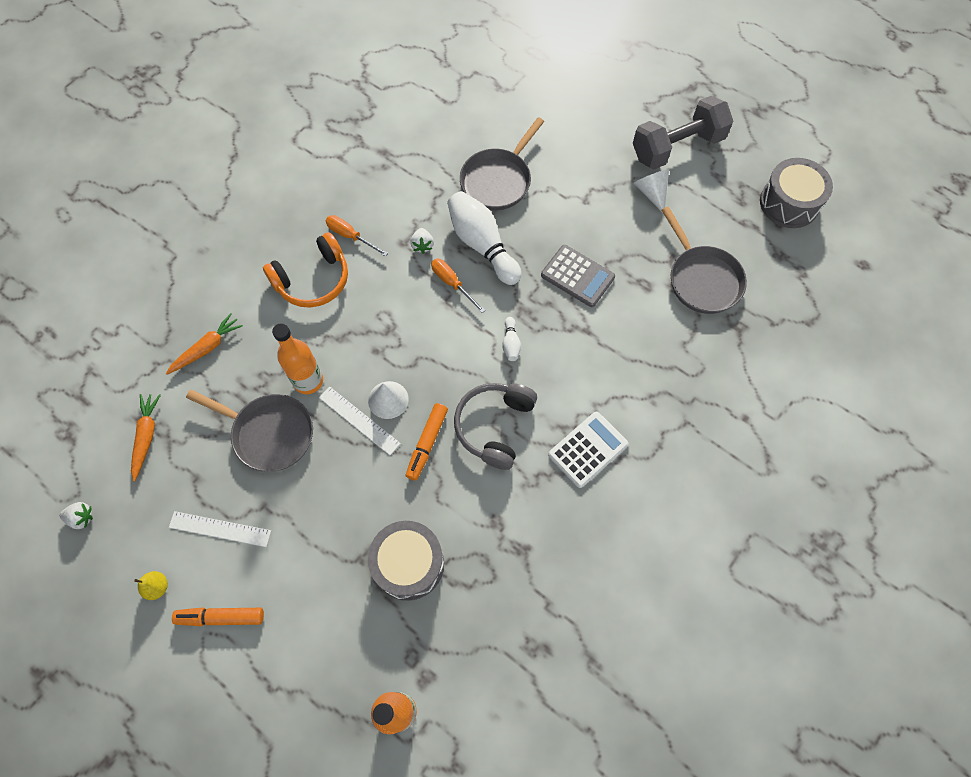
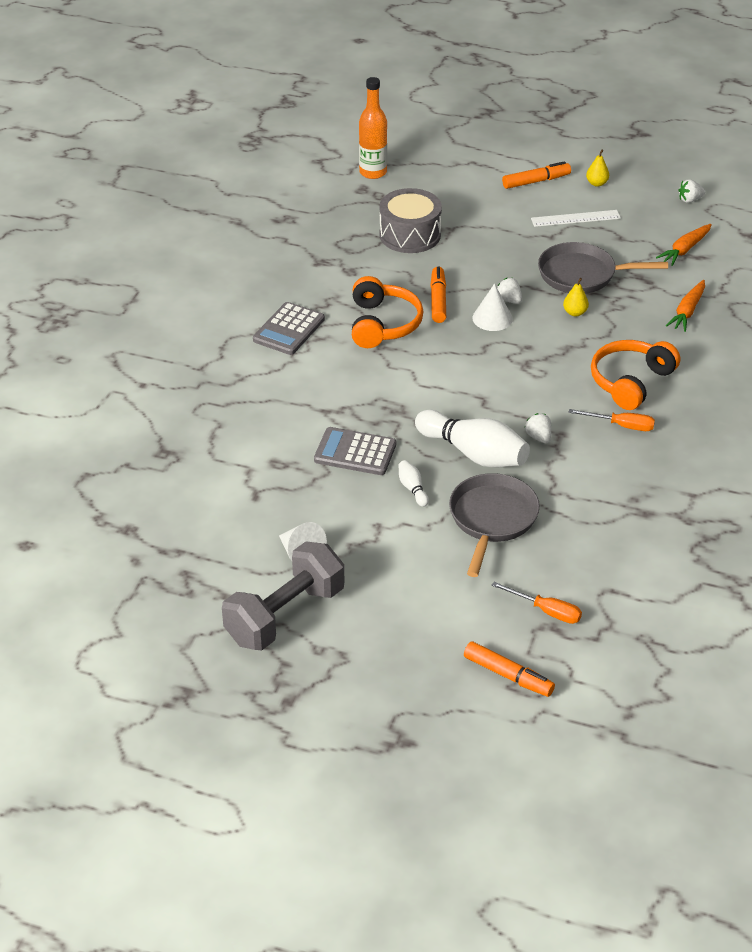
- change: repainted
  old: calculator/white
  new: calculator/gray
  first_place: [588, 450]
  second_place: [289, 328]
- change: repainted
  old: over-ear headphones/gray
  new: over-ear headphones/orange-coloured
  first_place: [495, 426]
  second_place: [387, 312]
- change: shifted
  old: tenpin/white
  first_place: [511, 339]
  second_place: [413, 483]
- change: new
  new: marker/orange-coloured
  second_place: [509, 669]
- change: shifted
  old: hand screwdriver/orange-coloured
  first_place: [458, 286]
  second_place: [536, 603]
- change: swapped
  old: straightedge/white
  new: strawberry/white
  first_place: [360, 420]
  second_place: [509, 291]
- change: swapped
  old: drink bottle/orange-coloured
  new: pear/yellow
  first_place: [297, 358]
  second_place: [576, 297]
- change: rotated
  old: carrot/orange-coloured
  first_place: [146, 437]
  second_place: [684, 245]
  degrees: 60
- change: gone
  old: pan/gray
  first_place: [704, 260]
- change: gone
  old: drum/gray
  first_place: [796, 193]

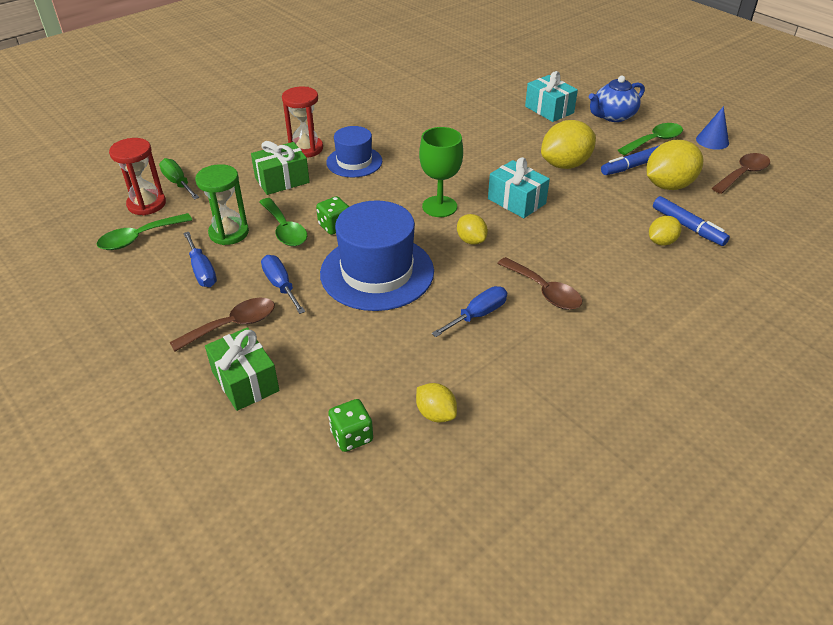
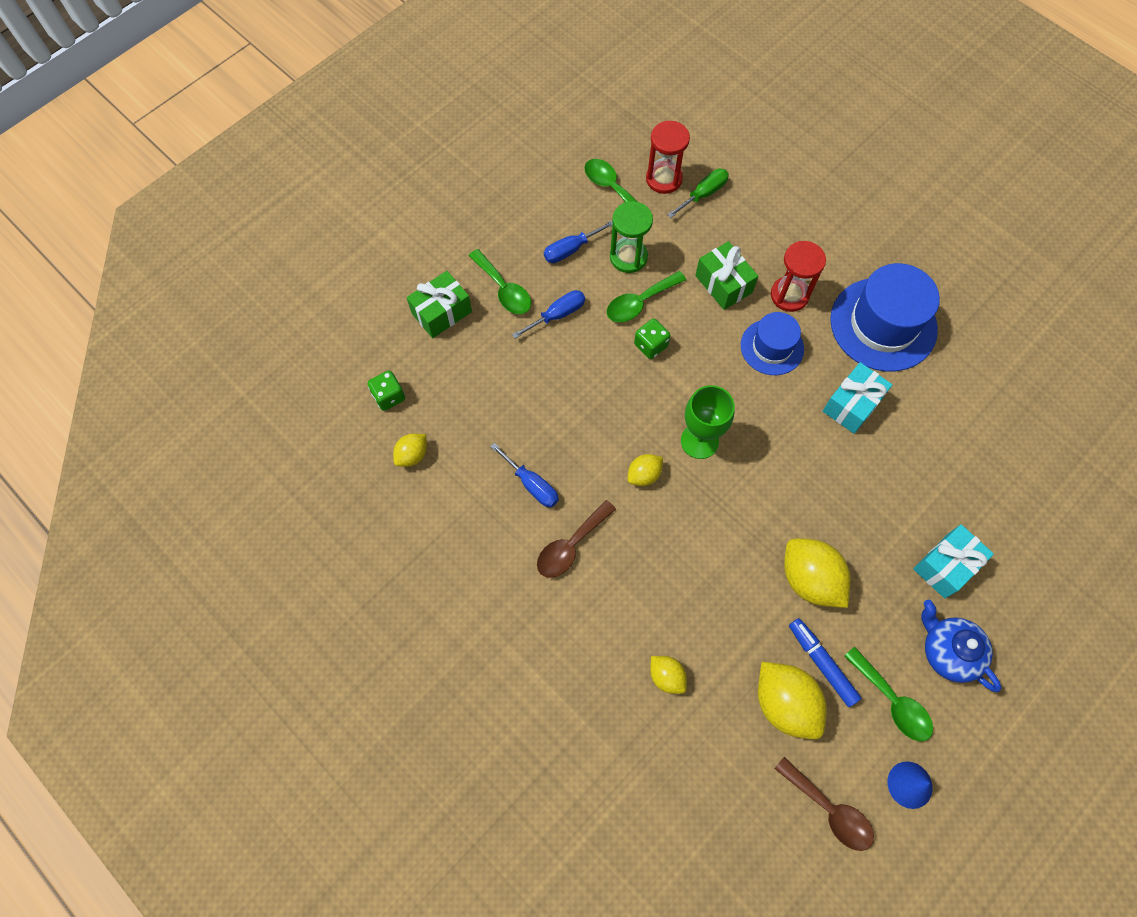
- change: repainted
  old: teaspoon/brown
  new: teaspoon/emerald
  first_place: [222, 325]
  second_place: [499, 281]
- change: shifted
  old: wrapped gift/teal
  first_place: [519, 187]
  second_place: [858, 398]
- change: shifted
  old: top hat/royal blue
  first_place: [377, 255]
  second_place: [885, 317]
- change: gone
  old: marker/royal blue
  first_place: [691, 221]

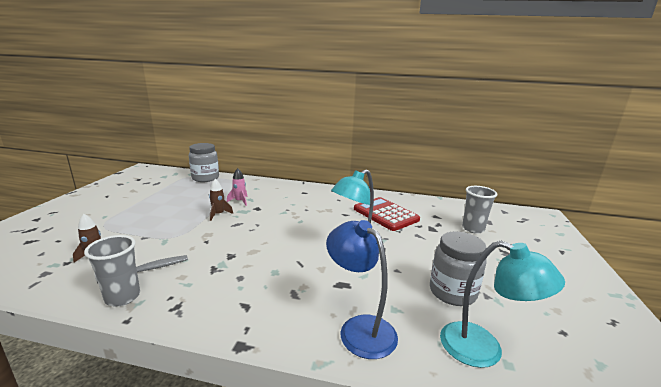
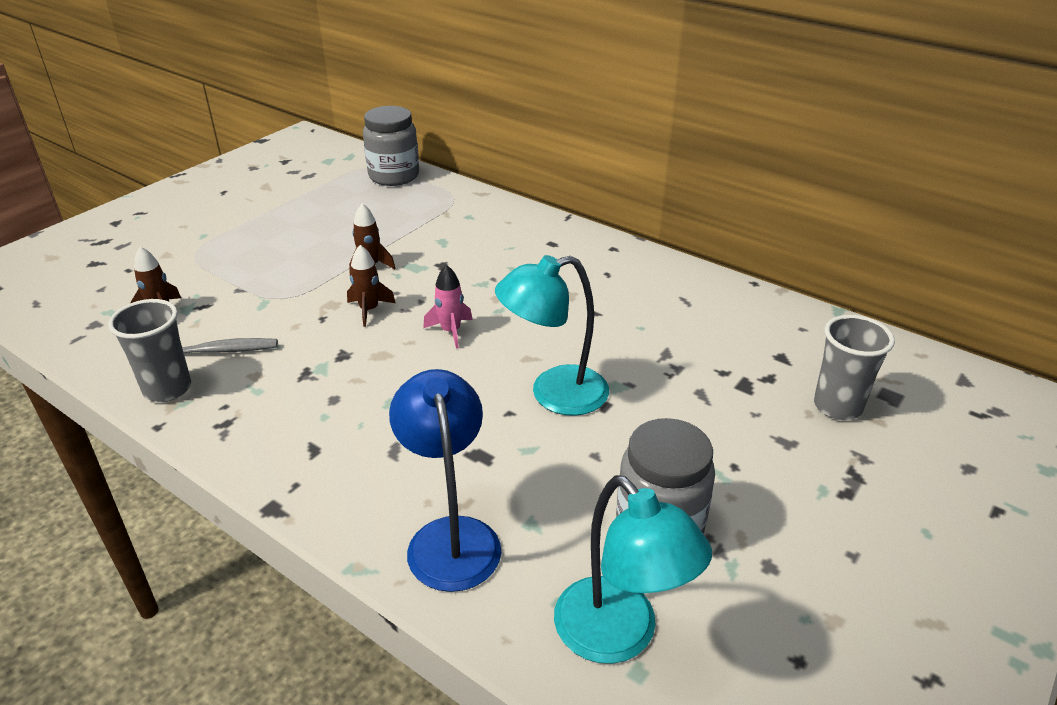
- change: new
  new: rocket/brown
  second_place: [371, 286]
- change: shifted
  old: rocket/rose-pink
  first_place: [237, 187]
  second_place: [448, 307]
- change: gone
  old: calculator/crimson
  first_place: [387, 214]

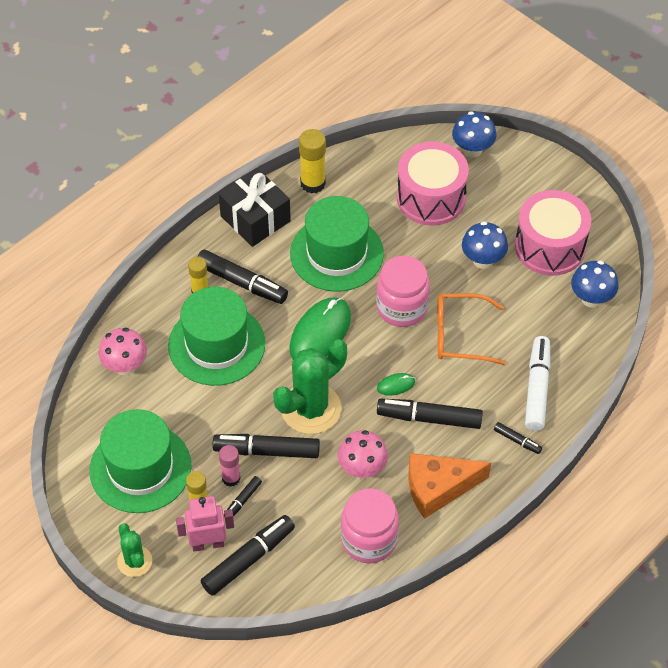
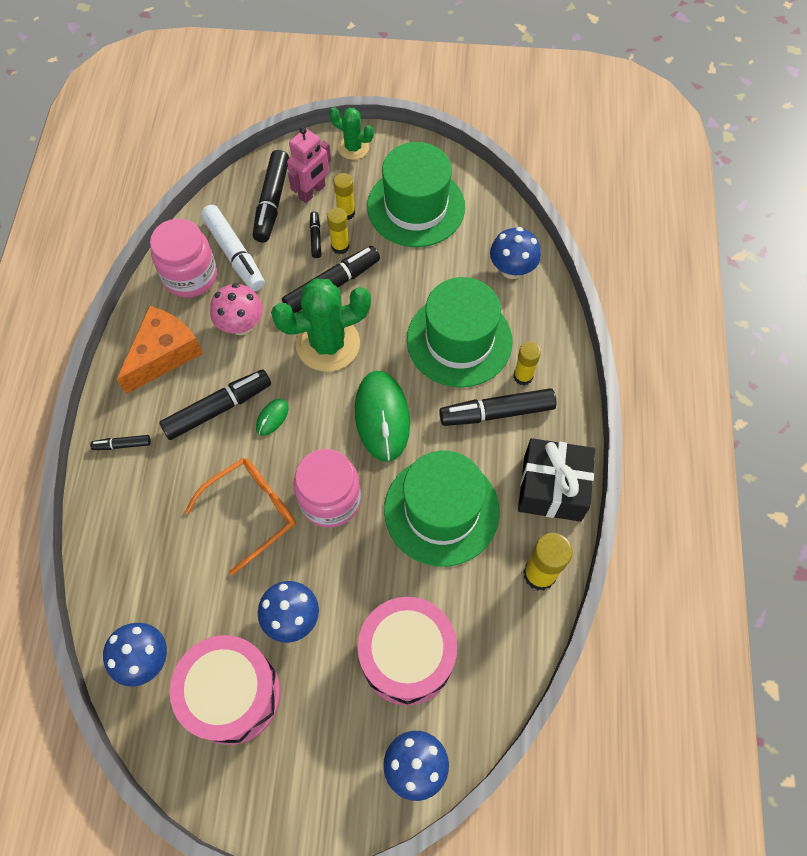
- change: shifted
  old: marker/white
  first_place: [537, 383]
  second_place: [233, 248]
- change: rotated
  old: prickly plant/emerald
  first_place: [310, 386]
  second_place: [321, 325]
  degrees: 60
- change: repainted
  old: stick of glue/rose-pink
  new: stick of glue/yellow
  first_place: [230, 466]
  second_place: [338, 231]
- change: repainted
  old: mushroom/rose-pink
  new: mushroom/royal blue
  first_place: [123, 351]
  second_place: [515, 253]

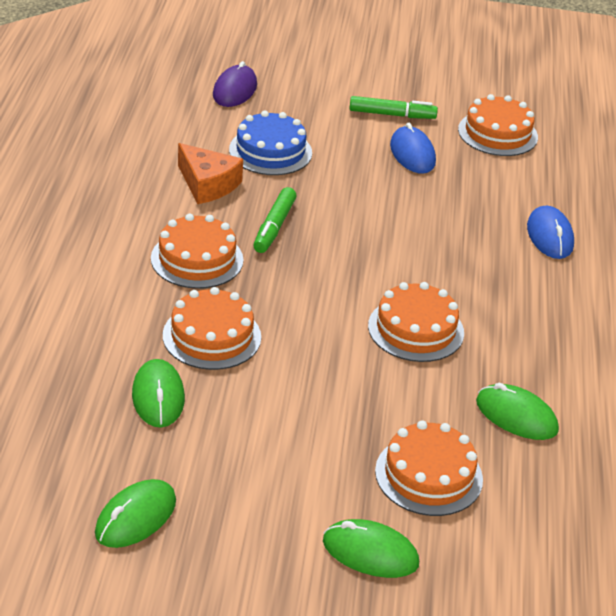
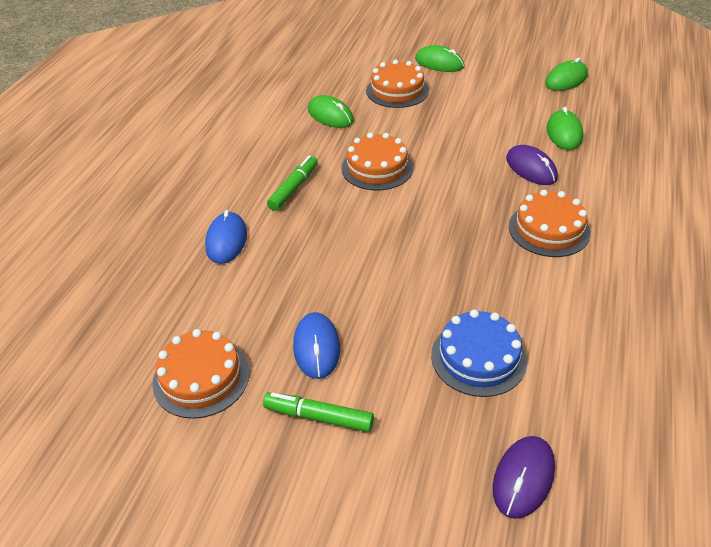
- change: shifted
  old: marker/emerald
  first_place: [275, 220]
  second_place: [292, 183]
- change: swapped
  old: layer cake/orange-coloured
  new: PC mouse/purple
  first_place: [212, 328]
  second_place: [532, 165]
- change: gone
  old: piece of cheese/orange-coloured
  first_place: [210, 173]

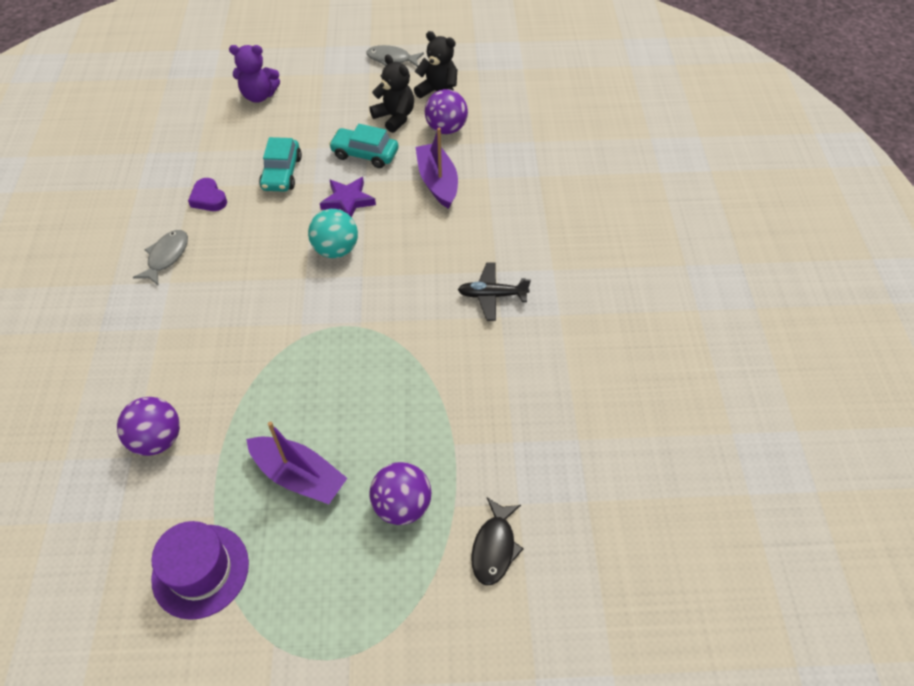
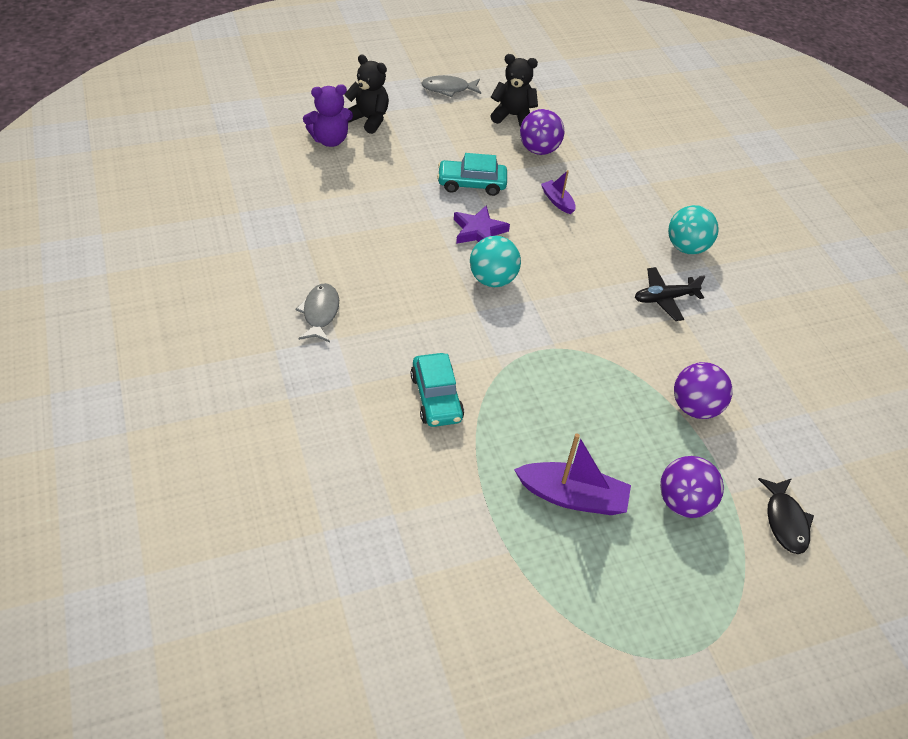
- change: shifted
  old: stuffed bear/jet-black
  first_place: [392, 93]
  second_place: [366, 94]
- change: shifted
  old: toy car/teal
  first_place: [280, 164]
  second_place: [437, 390]
- change: scaled
  old: toy boat/purple
  first_place: [437, 168]
  second_place: [558, 192]
  factor: 0.55
- change: new
  new: ball/teal
  second_place: [693, 229]
- change: shifted
  old: ball/purple
  first_place: [148, 426]
  second_place: [703, 390]
- change: gone
  old: top hat/purple
  first_place: [200, 570]
- change: gone
  old: heart shape/purple
  first_place: [207, 194]

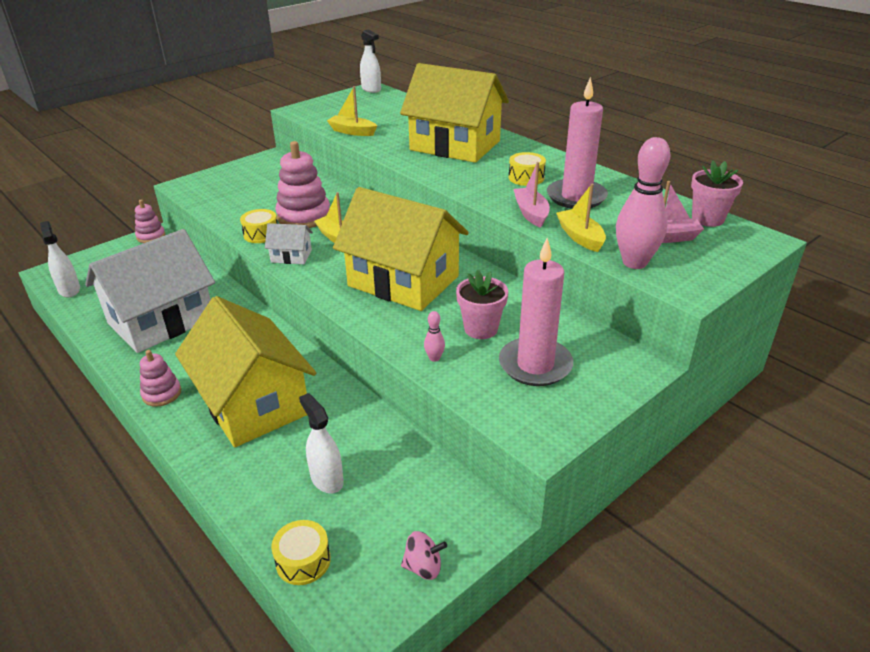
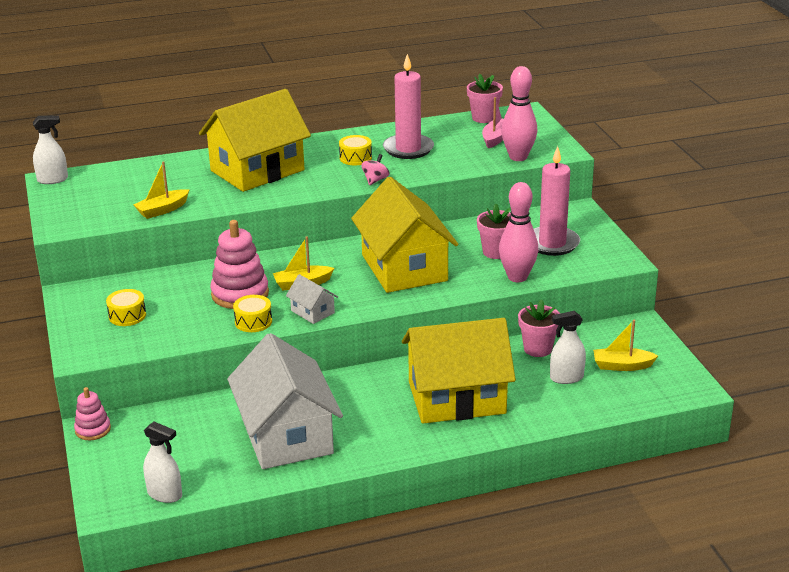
- change: shifted
  old: drum/yellow
  first_place: [301, 552]
  second_place: [126, 307]
- change: rotated
  old: sprayer/white
  first_place: [60, 259]
  second_place: [162, 462]
  degrees: -150
- change: rotated
  old: toy house/white
  first_place: [289, 243]
  second_place: [312, 299]
  degrees: -75
- change: rotated
  old: toy house/yellow
  first_place: [401, 249]
  second_place: [404, 235]
  degrees: -75
- change: shifted
  old: whirligig/rose-pink
  first_place: [424, 555]
  second_place: [375, 169]
- change: scaled
  old: tenpin/rose-pink
  first_place: [434, 336]
  second_place: [518, 232]
  factor: 2.37
- change: new
  new: plant pot/rose-pink
  second_place: [539, 328]
- change: shifted
  old: toy boat/yellow
  first_place: [581, 218]
  second_place: [625, 345]
- change: gone
  old: ring stacker/rose-pink
  first_place: [160, 378]
- change: gone
  old: toy boat/rose-pink
  first_place: [532, 195]

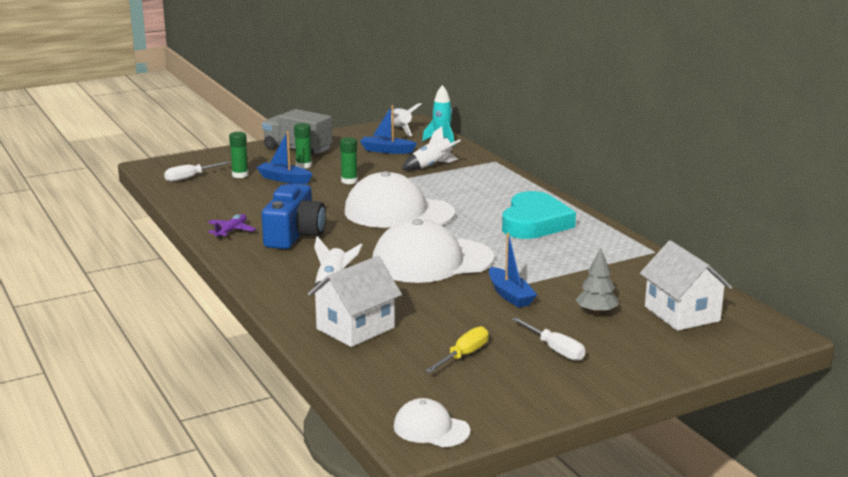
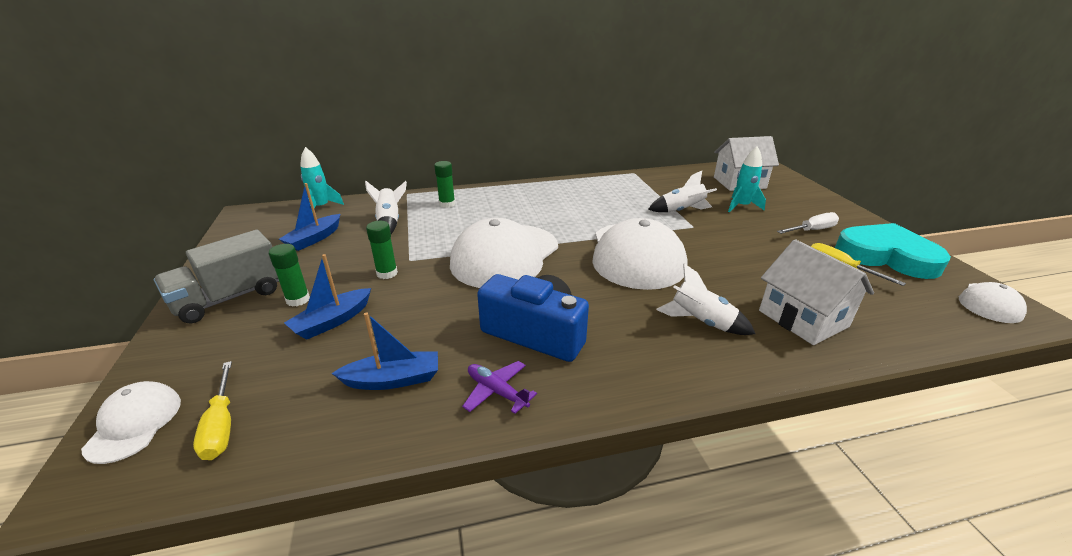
- change: new
  new: baseball cap/white
  second_place: [131, 422]
- change: repainted
  old: hand screwdriver/white
  new: hand screwdriver/yellow
  first_place: [197, 171]
  second_place: [212, 410]
- change: shifted
  old: toy boat/royal blue
  first_place: [513, 270]
  second_place: [385, 351]
- change: shifted
  old: stick of glue/emerald
  first_place: [239, 155]
  second_place: [444, 184]
- change: shifted
  old: rocket/white
  first_place: [404, 119]
  second_place: [682, 191]
- change: swapped
  old: toy tree/gray
  new: rocket/teal
  first_place: [596, 281]
  second_place: [747, 179]
- change: shifted
  old: heart shape/teal
  first_place: [539, 215]
  second_place: [893, 251]

